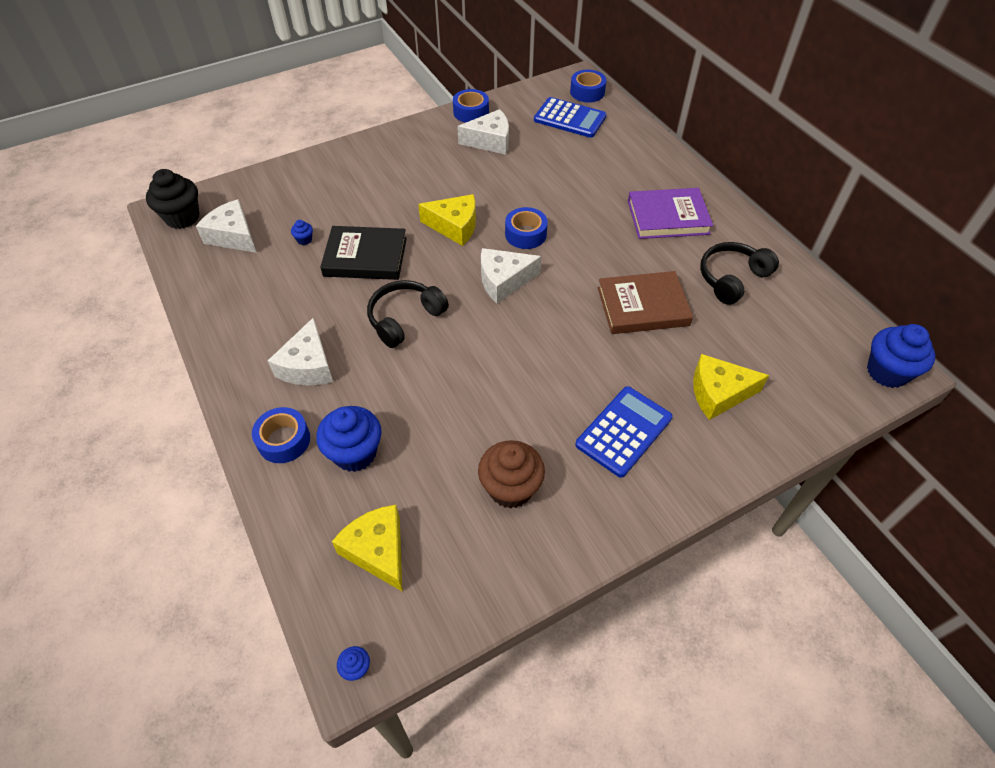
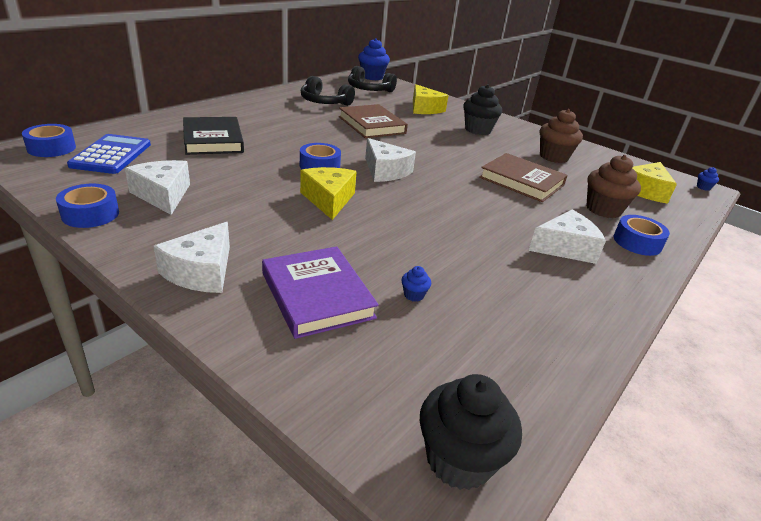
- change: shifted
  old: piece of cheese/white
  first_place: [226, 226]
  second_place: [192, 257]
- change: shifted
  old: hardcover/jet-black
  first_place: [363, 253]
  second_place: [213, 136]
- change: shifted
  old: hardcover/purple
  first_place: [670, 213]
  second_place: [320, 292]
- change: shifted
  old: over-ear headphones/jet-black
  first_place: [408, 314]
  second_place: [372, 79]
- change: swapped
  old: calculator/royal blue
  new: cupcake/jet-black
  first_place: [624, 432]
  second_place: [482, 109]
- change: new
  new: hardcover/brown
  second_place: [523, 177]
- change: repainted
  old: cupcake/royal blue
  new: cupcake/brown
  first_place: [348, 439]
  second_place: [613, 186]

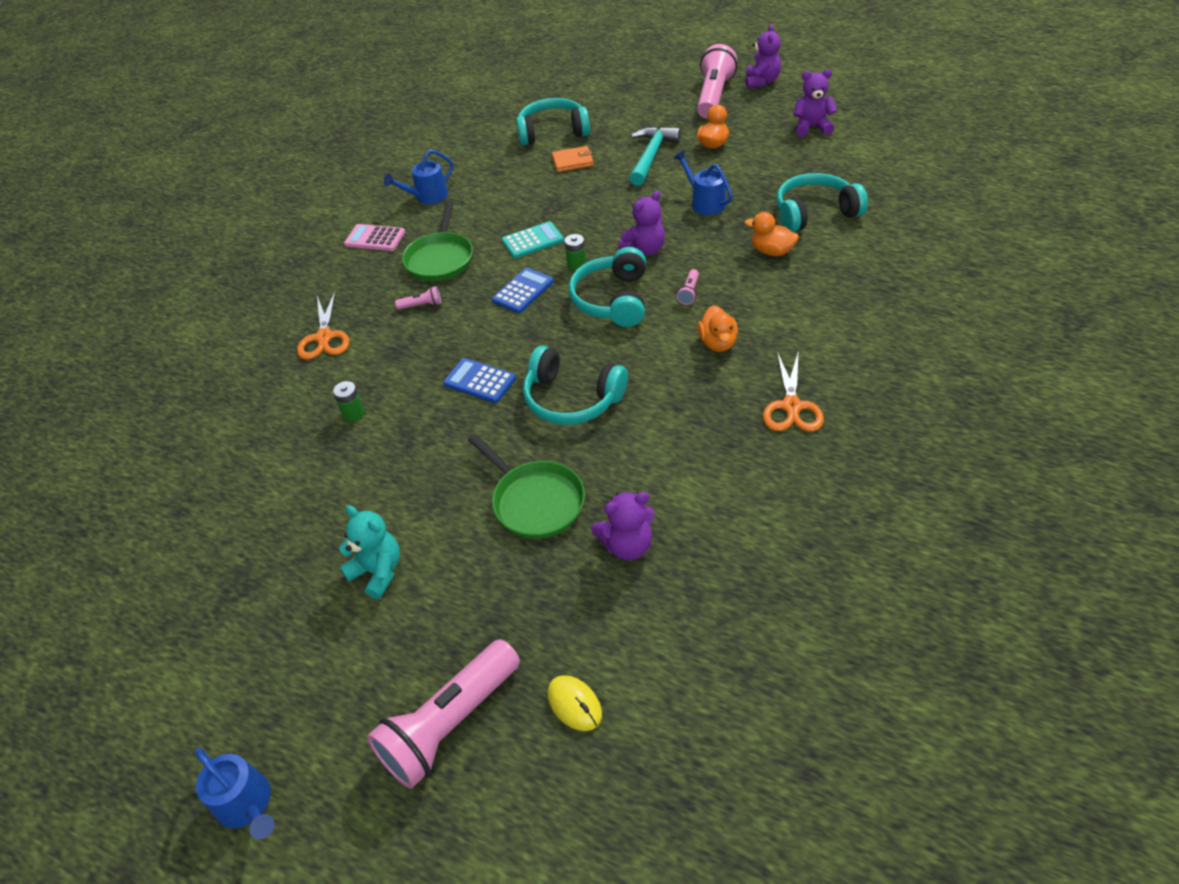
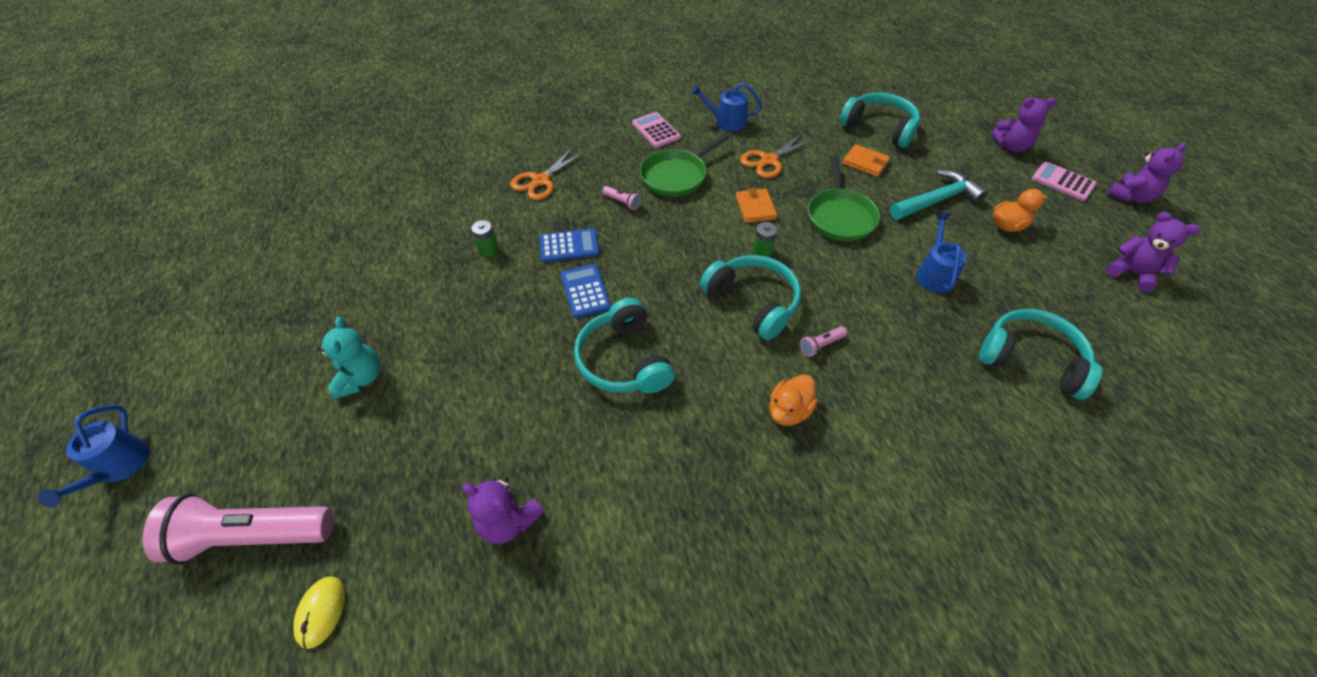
- change: shifted
  old: calculator/royal blue
  first_place: [523, 290]
  second_place: [569, 245]
- change: rotated
  old: over-ear headphones/teal
  first_place: [607, 287]
  second_place: [750, 297]
  degrees: 90
- change: swapped
  old: calculator/teal
  new: wallet/orange-coloured
  first_place: [533, 239]
  second_place: [756, 205]
- change: shifted
  old: pair of scissors/orange-coloured
  first_place: [793, 391]
  second_place: [776, 155]
- change: shifted
  old: pan/emerald
  first_place: [526, 486]
  second_place: [844, 198]
- change: shifted
  old: stuffed bear/purple
  first_place: [641, 223]
  second_place: [1023, 124]
- change: swapped
  old: flashlight/rose-pink
  new: calculator/rose-pink
  first_place: [717, 81]
  second_place: [1064, 181]
- change: gone
  old: toy duck/orange-coloured
  first_place: [772, 234]

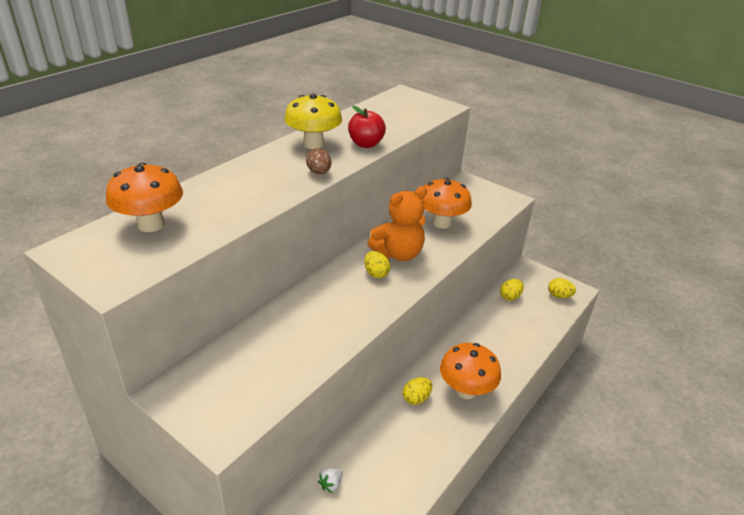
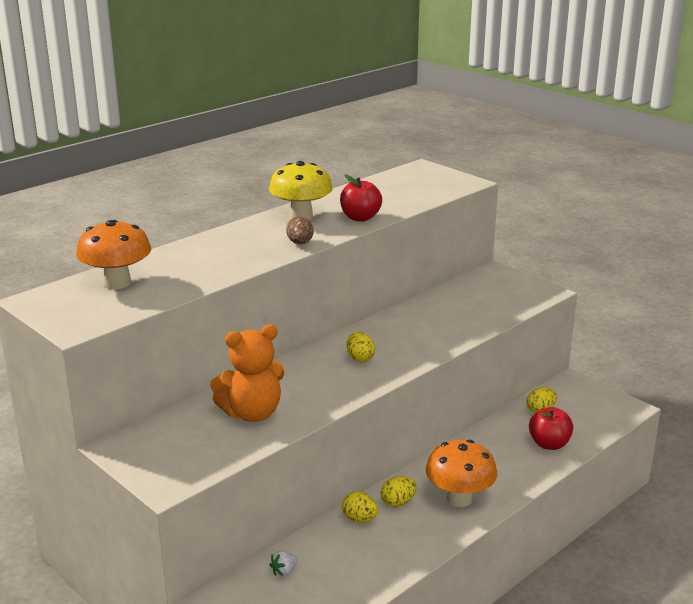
- change: shifted
  old: stuffed bear/orange-coloured
  first_place: [397, 223]
  second_place: [247, 373]
- change: shifted
  old: egg shape/yellow
  first_place: [562, 288]
  second_place: [360, 507]
- change: new
  new: apple/crimson
  second_place: [551, 428]
- change: gone
  old: mushroom/orange-coloured
  first_place: [447, 203]

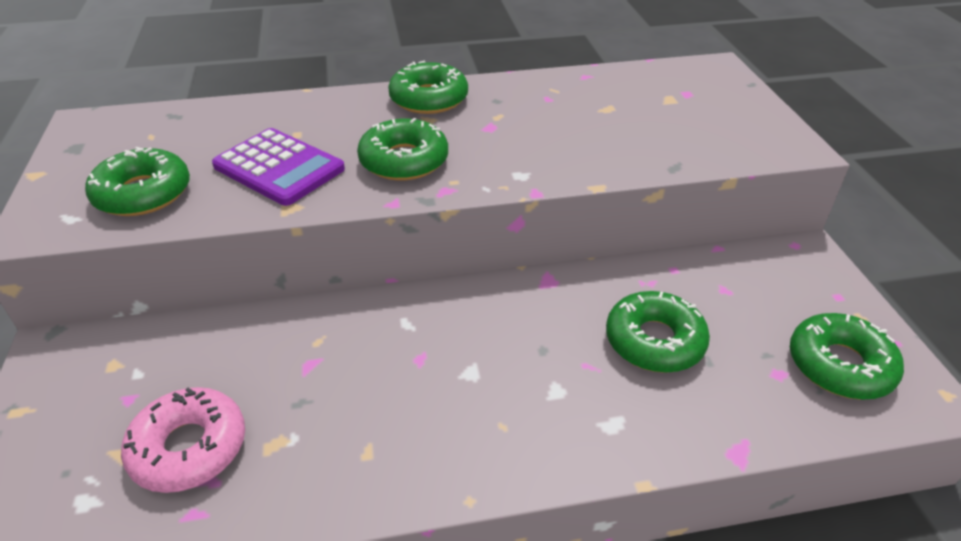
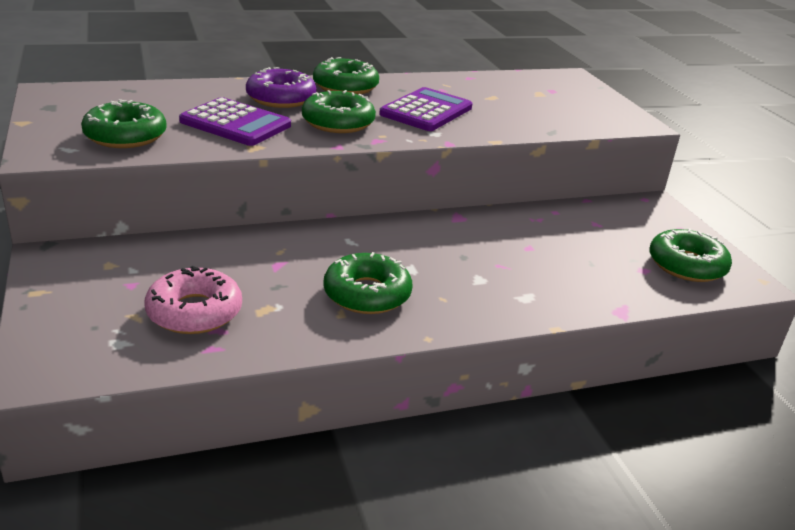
- change: new
  new: glazed donut/purple
  second_place: [281, 87]
- change: shifted
  old: glazed donut/emerald
  first_place: [658, 332]
  second_place: [367, 283]
- change: new
  new: calculator/purple
  second_place: [425, 109]

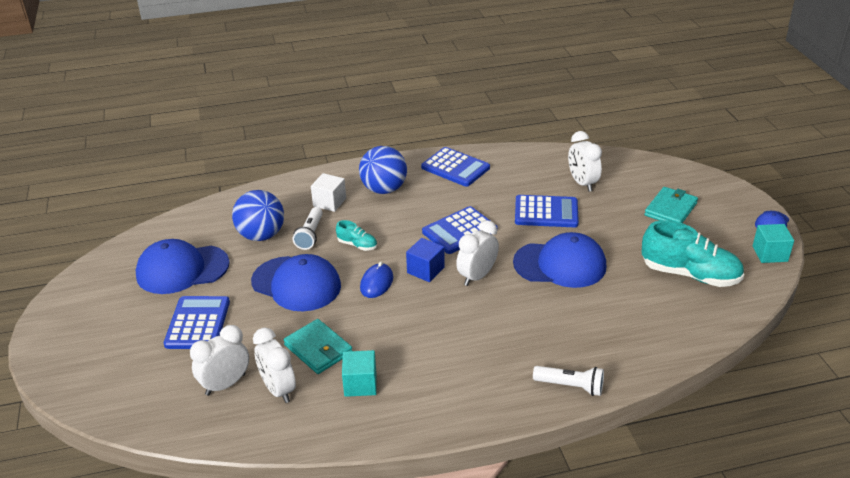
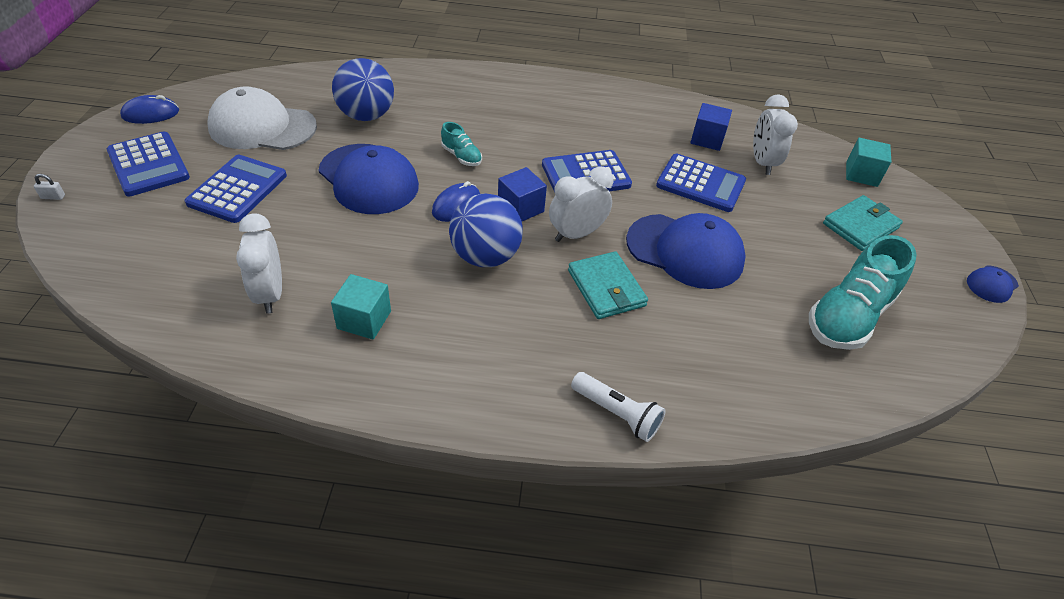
- change: new
  new: lock/white
  second_place: [49, 187]
- change: shifted
  old: calculator/royal blue
  first_place: [455, 167]
  second_place: [148, 163]
- change: new
  new: PC mouse/royal blue
  second_place: [149, 109]
- change: repainted
  old: baseball cap/royal blue
  new: baseball cap/white
  first_place: [182, 266]
  second_place: [262, 118]
- change: shifted
  old: ball/royal blue
  first_place: [383, 170]
  second_place: [486, 230]
- change: shifted
  old: wallet/teal
  first_place: [317, 346]
  second_place: [608, 285]
- change: new
  new: cube/royal blue
  second_place: [711, 127]
- change: rotated
  old: sneaker/teal
  first_place: [693, 253]
  second_place: [862, 292]
  degrees: 90
- change: shifted
  old: cube/teal
  first_place: [773, 243]
  second_place: [868, 162]
- change: gone
  old: bedside clock/white
  first_place: [219, 360]
- change: gone
  old: flashlight/white
  first_place: [308, 228]
- change: gone
  old: cube/white
  first_place: [328, 192]

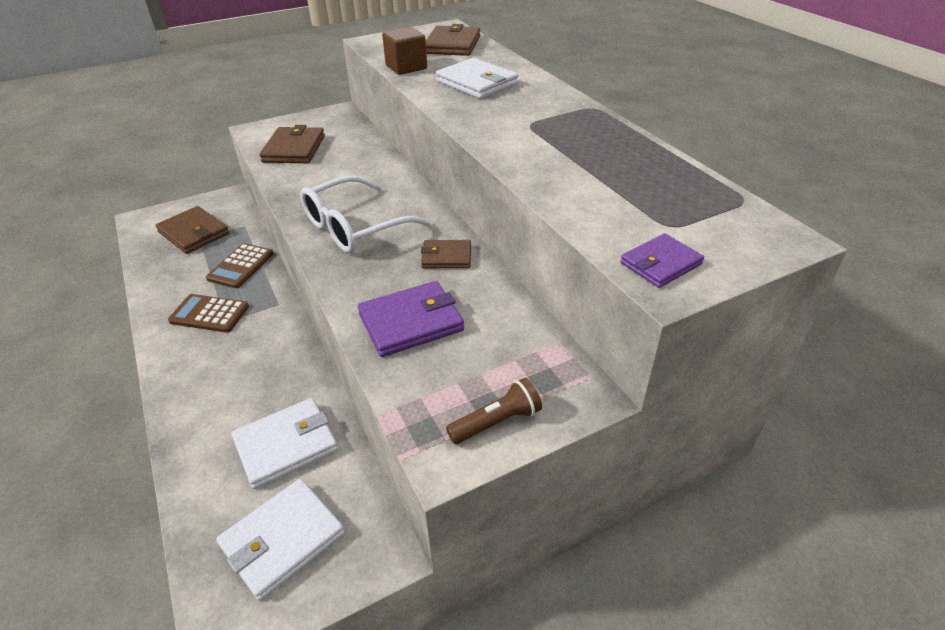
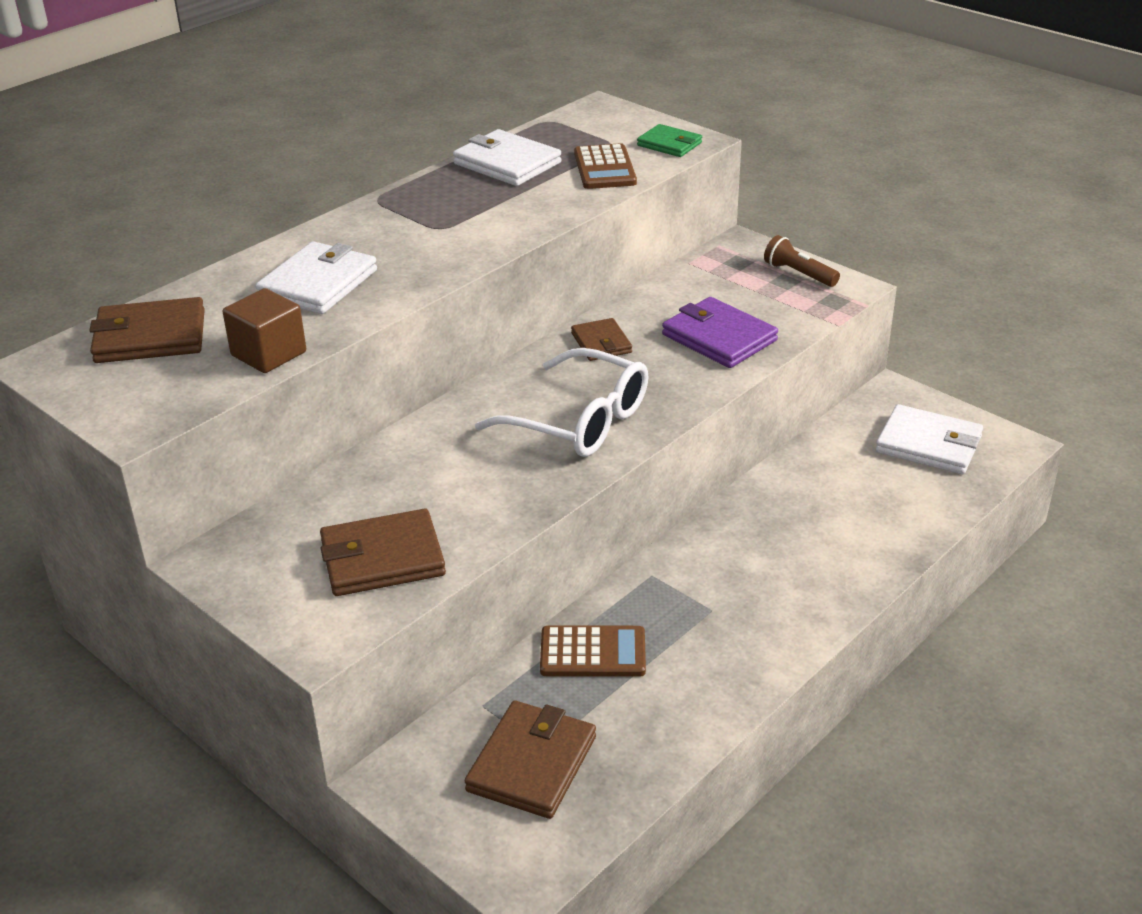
- change: shifted
  old: wallet/white
  first_place: [285, 443]
  second_place: [507, 157]
- change: shifted
  old: calculator/brown
  first_place: [208, 313]
  second_place: [605, 166]
- change: repainted
  old: wallet/purple
  new: wallet/emerald
  first_place: [662, 260]
  second_place: [669, 140]

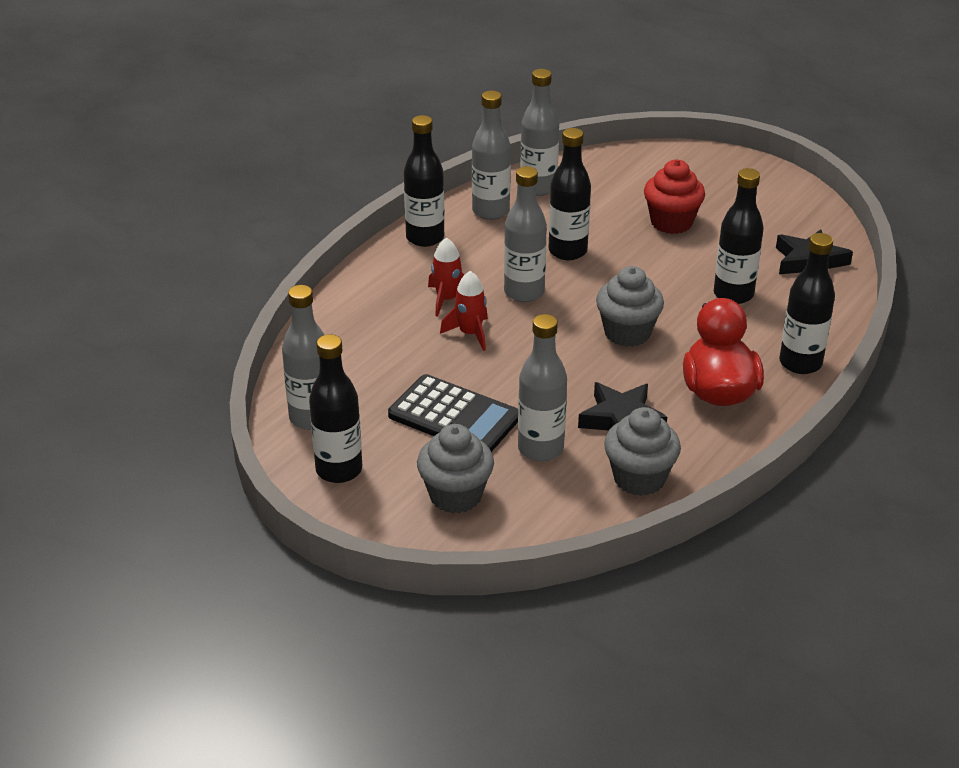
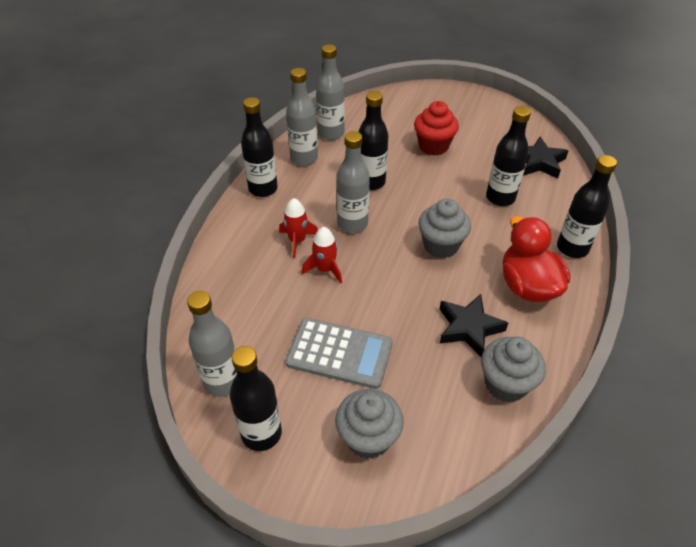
- change: repainted
  old: calculator/jet-black
  new: calculator/gray
  first_place: [453, 413]
  second_place: [339, 353]
- change: gone
  old: drink bottle/gray
  first_place: [542, 387]

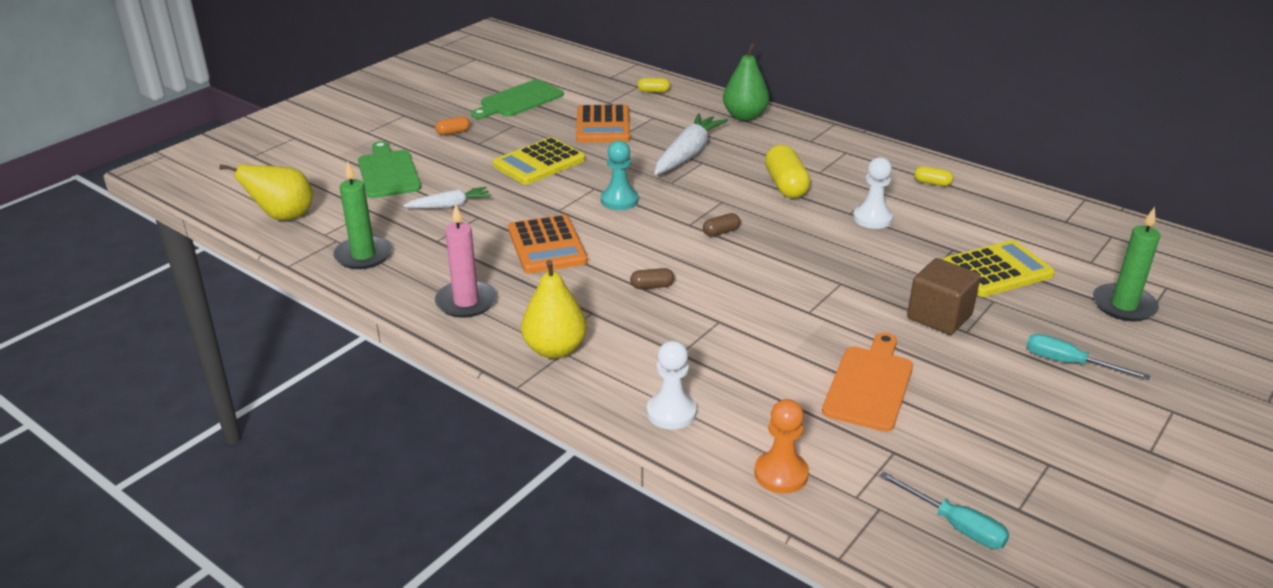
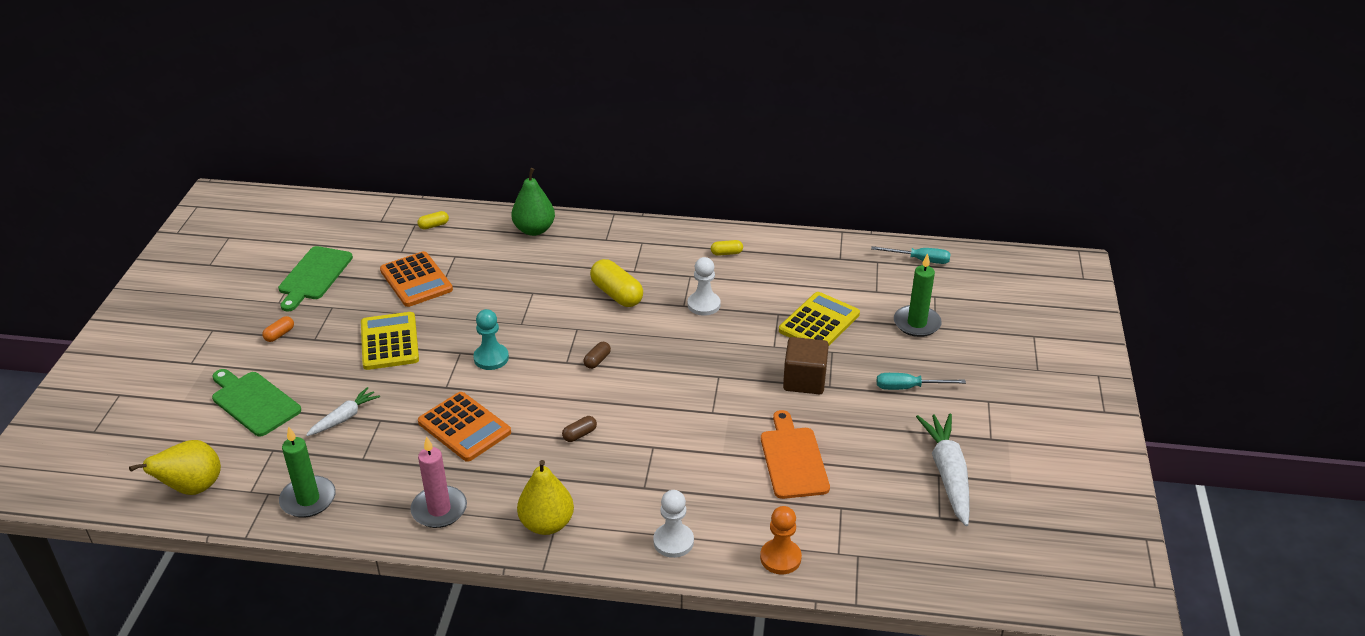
- change: rotated
  old: calculator/yellow
  first_place: [539, 161]
  second_place: [390, 341]
  degrees: 150
- change: shifted
  old: hand screwdriver/teal
  first_place: [944, 510]
  second_place: [911, 255]
- change: shifted
  old: carrot/white
  first_place: [691, 144]
  second_place: [943, 470]

